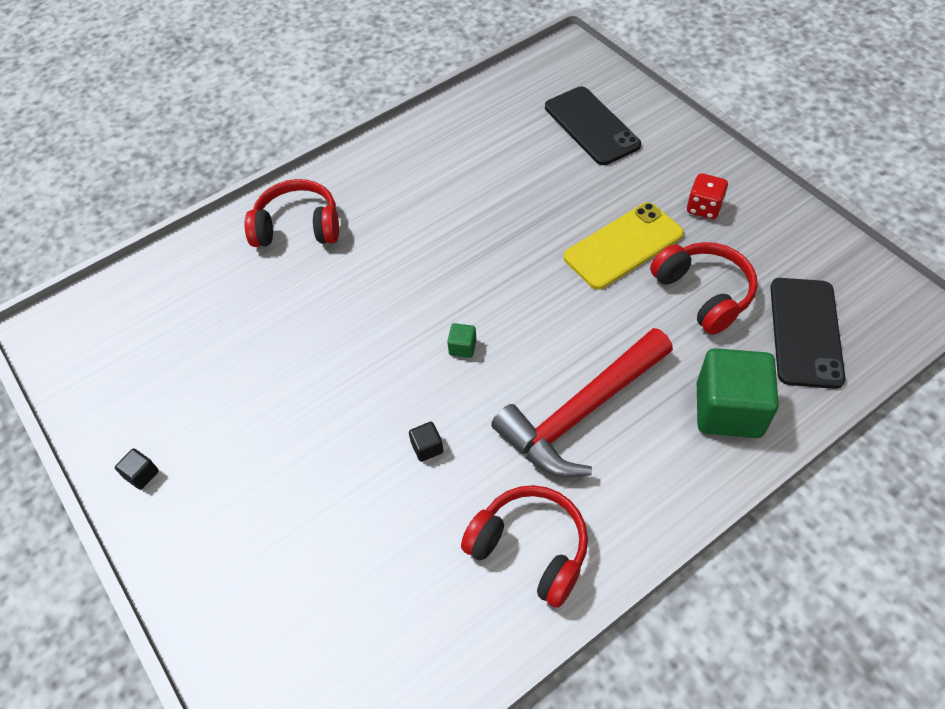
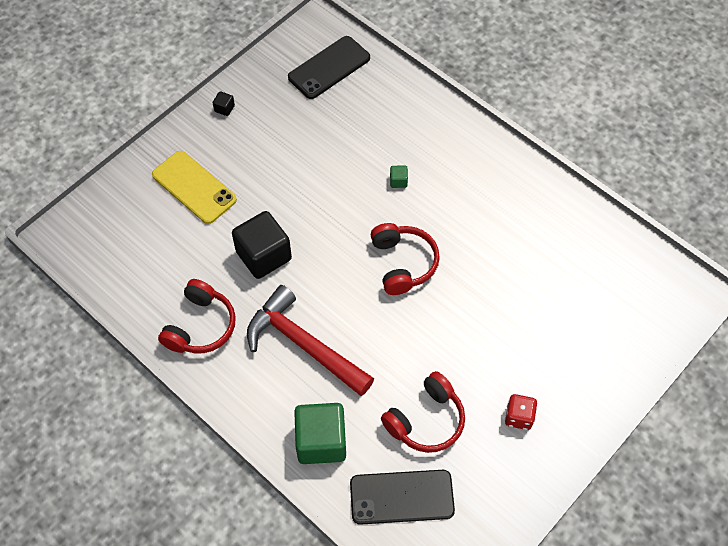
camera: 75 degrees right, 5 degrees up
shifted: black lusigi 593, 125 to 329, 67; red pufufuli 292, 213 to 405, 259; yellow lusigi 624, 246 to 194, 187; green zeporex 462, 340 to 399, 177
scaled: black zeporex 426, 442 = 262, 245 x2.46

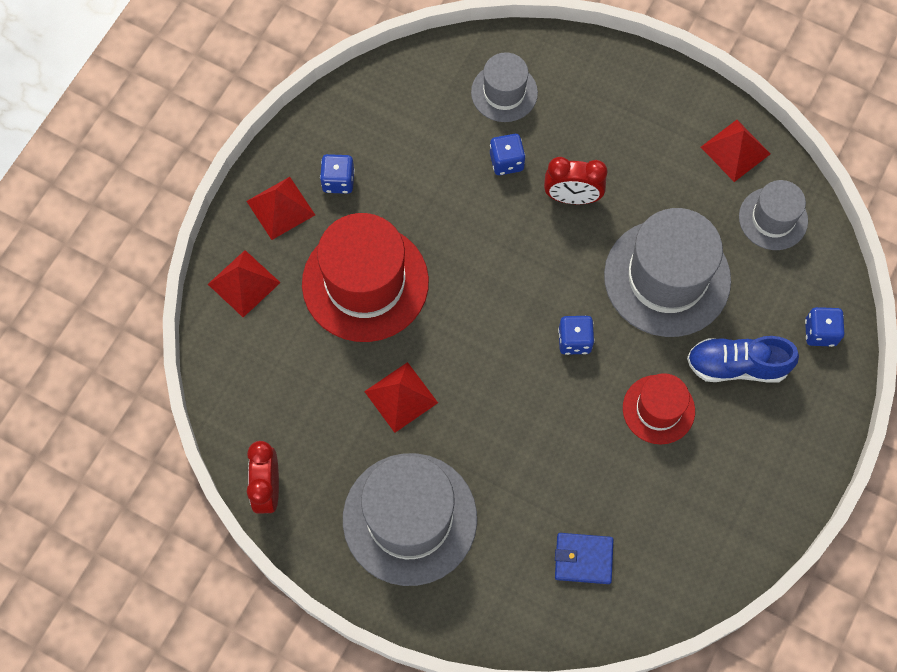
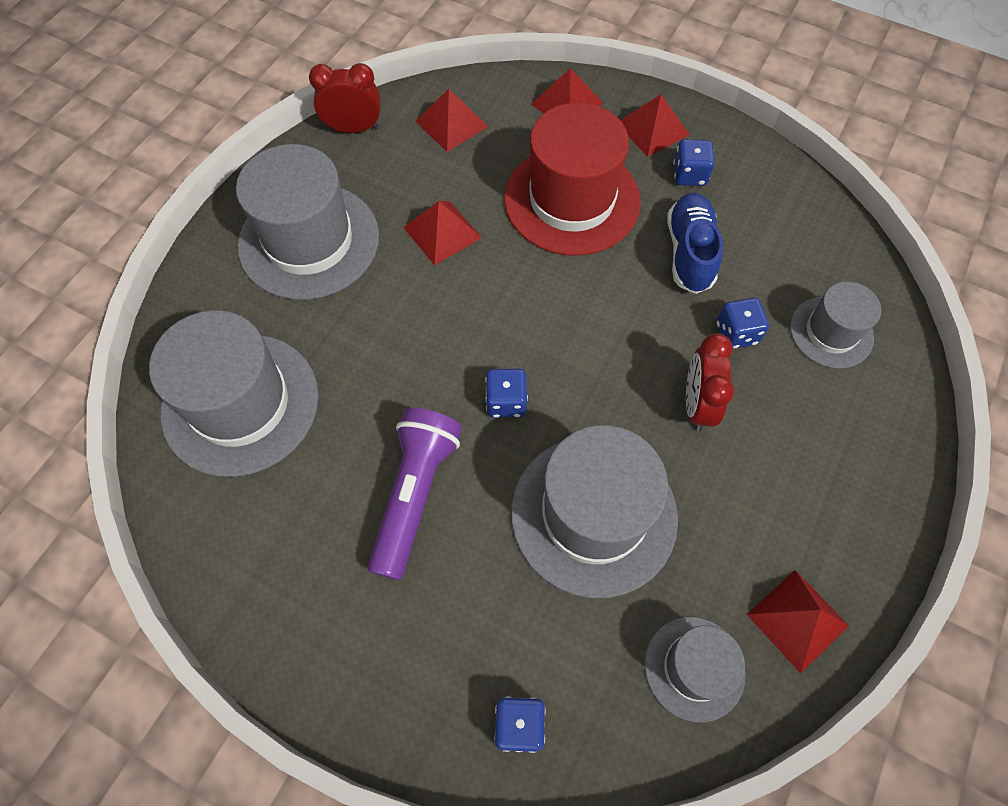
camera: 90 degrees right, 5 degrees down
new: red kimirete 452, 120
shifted: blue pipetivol 743, 359 to 695, 243
swapped: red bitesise 659, 408 to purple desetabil 414, 494; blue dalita 584, 558 to grey bitesise 234, 393

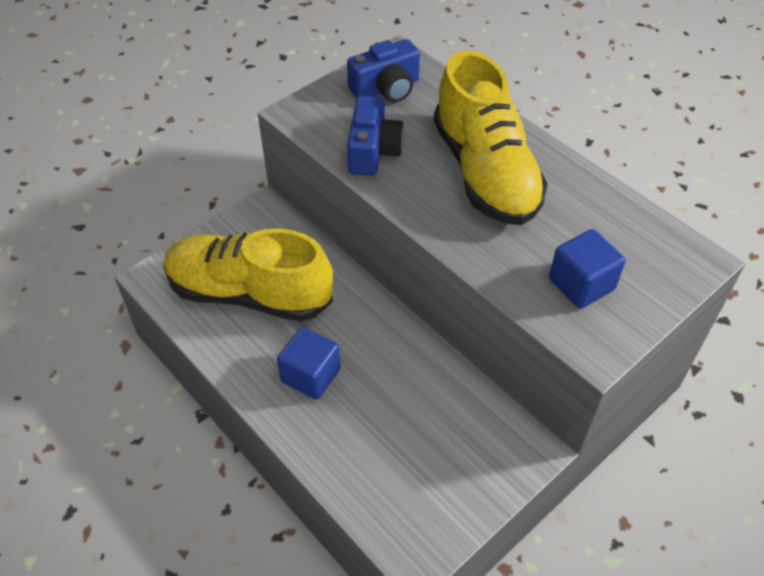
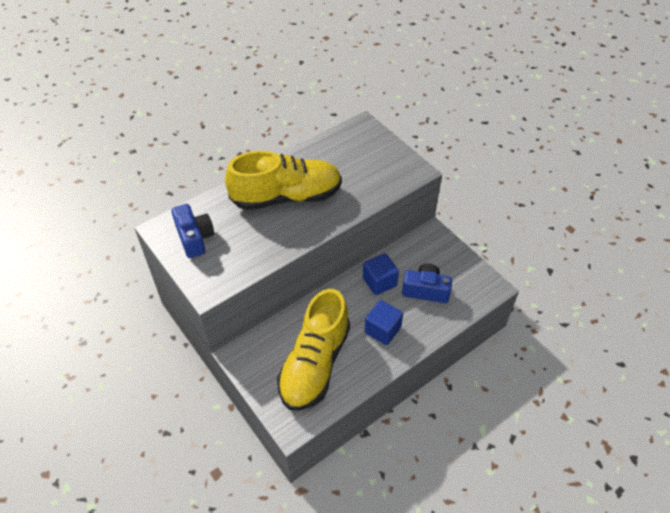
camera: 85 degrees left, 0 degrees up
shifted: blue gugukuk 375, 136 to 427, 283; blue zeporex 587, 269 to 381, 274

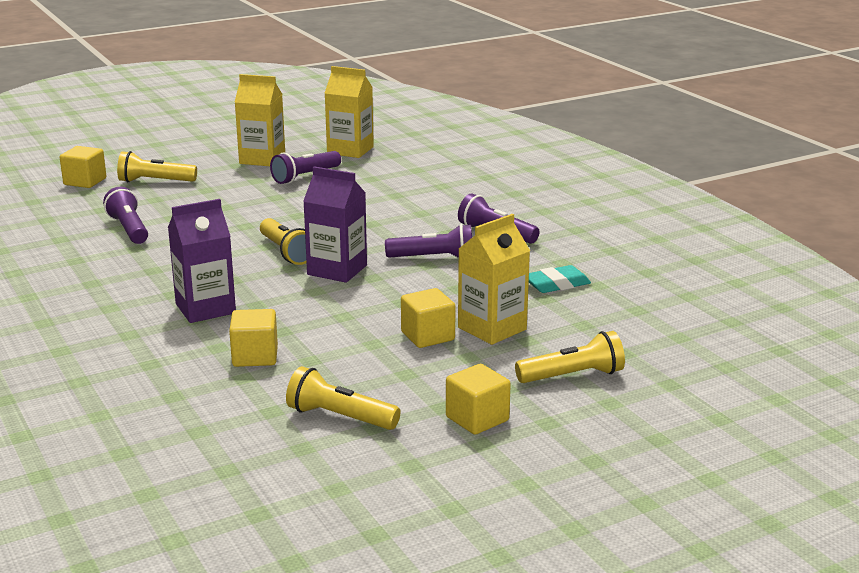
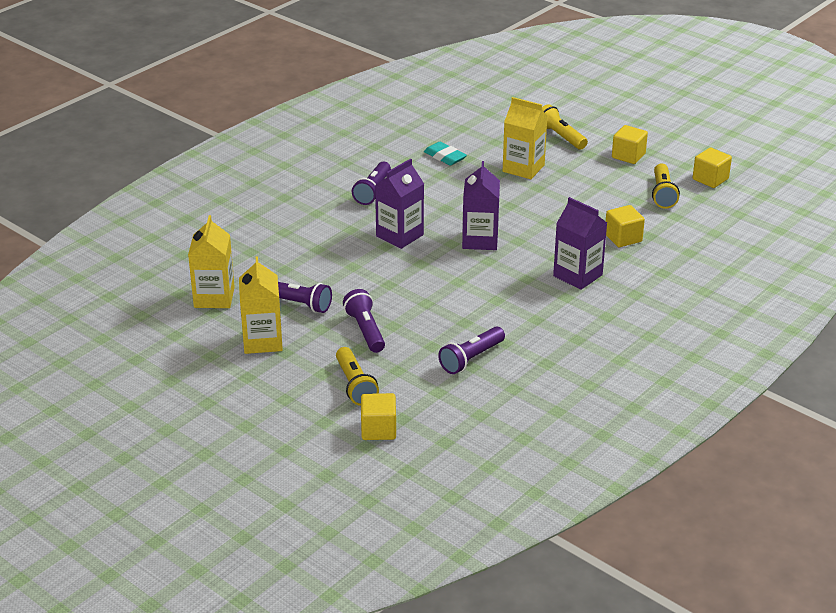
camera: 110 degrees left, 10 degrees up
gone: yellow desetabil 283, 241
new: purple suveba 399, 204
shifted: purple desetabil 428, 241 to 364, 321; yellow zeporex 428, 318 to 712, 168

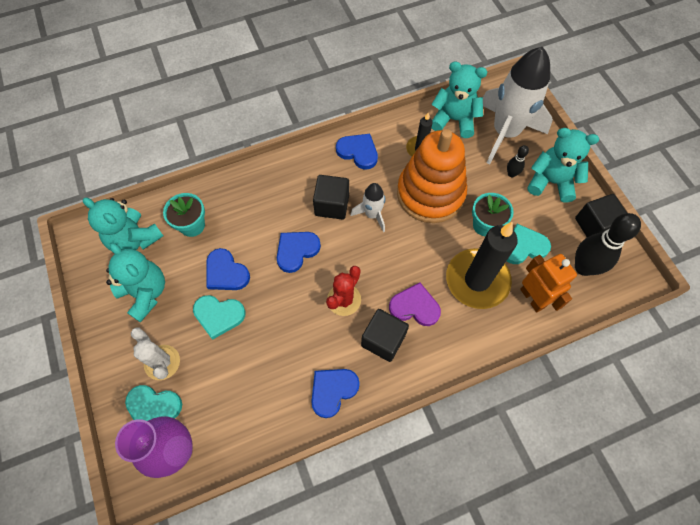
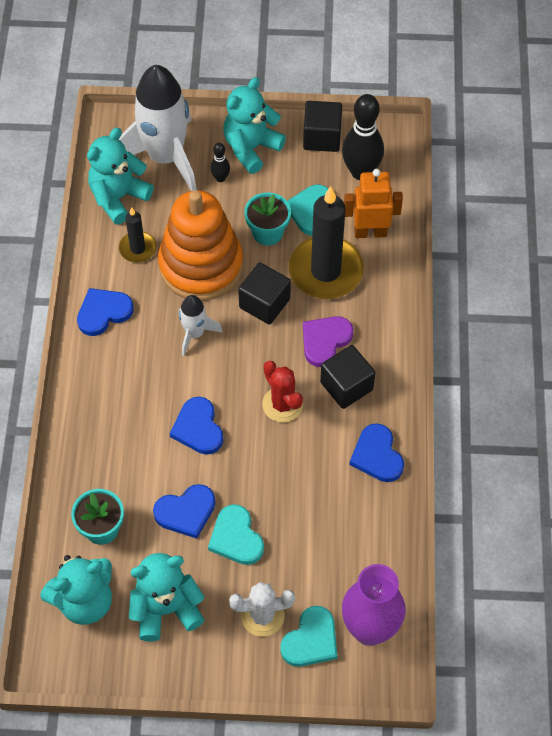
camera: 65 degrees left, 5 degrees down
shifted: black zeporex 331, 197 to 264, 294
rotated: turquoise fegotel 219, 317 = 236, 534 120 degrees clockwise

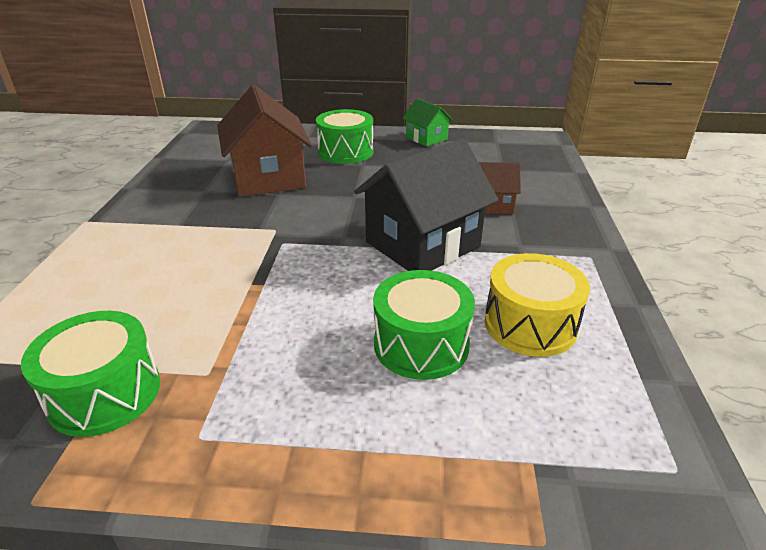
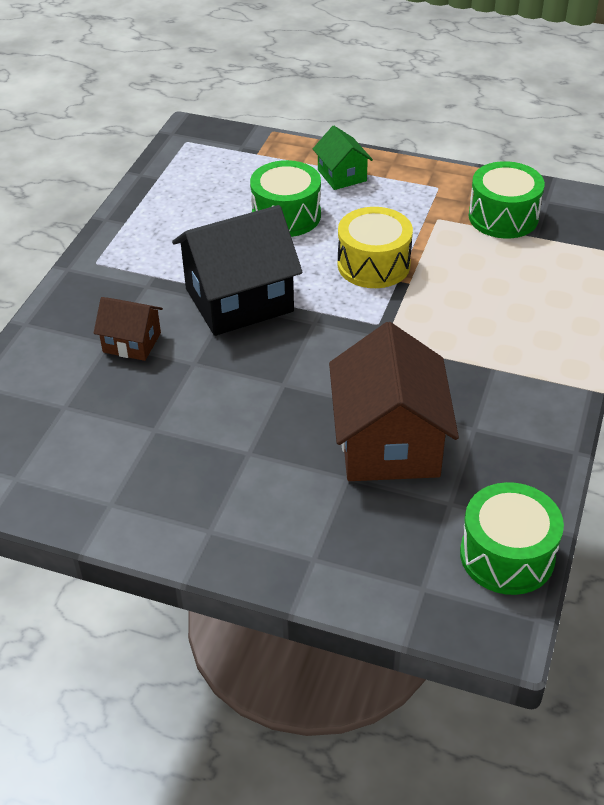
camera: 165 degrees left, 10 degrees up
shifted: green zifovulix 428, 122 to 343, 158; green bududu 345, 136 to 512, 538; yellow bududu 537, 305 to 375, 247

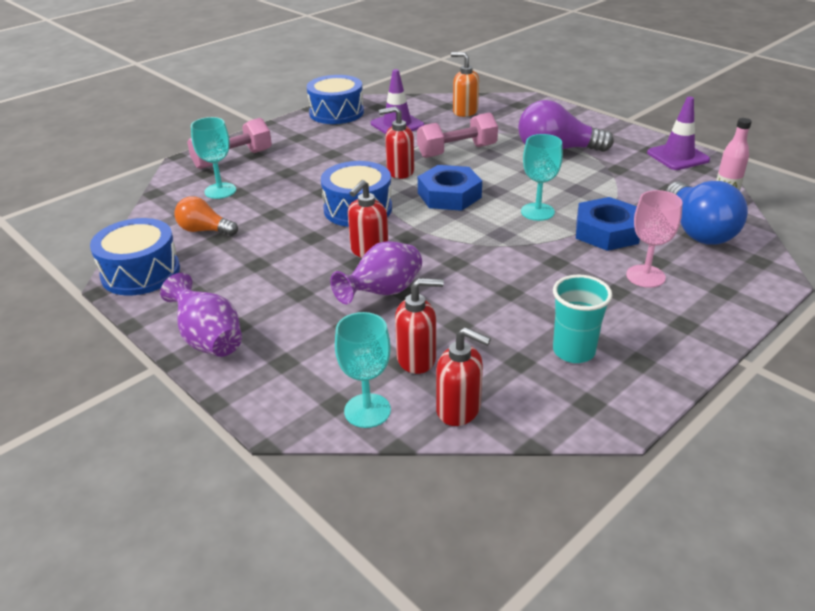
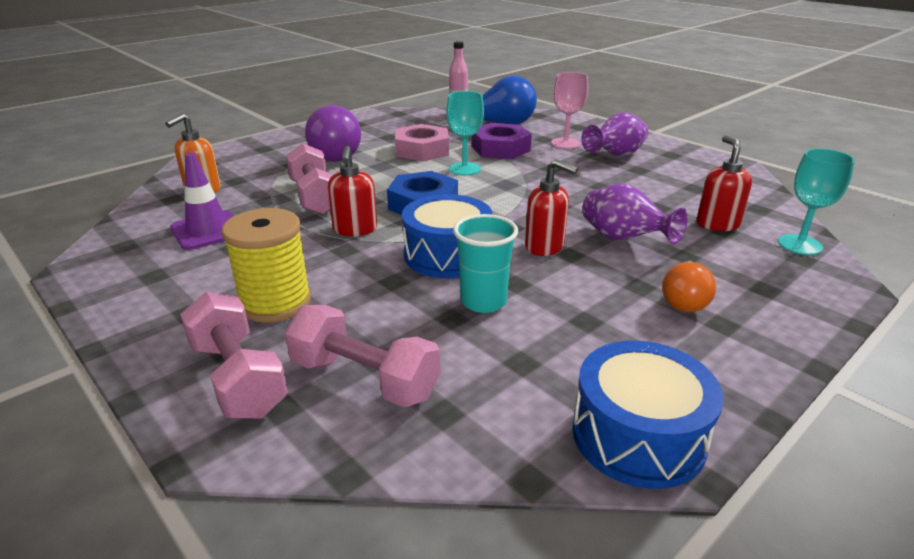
camera: 90 degrees left, 5 degrees down
gone: blue bududu 335, 99; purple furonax 678, 133; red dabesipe 463, 376
new: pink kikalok 422, 143; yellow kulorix 266, 265
shifted: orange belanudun 206, 216 to 689, 286; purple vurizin 201, 315 to 614, 134; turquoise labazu 583, 319 to 485, 263
swapped: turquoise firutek 213, 158 to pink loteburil 362, 356
repainted: blue kikalok 608, 224 to purple kikalok 502, 141

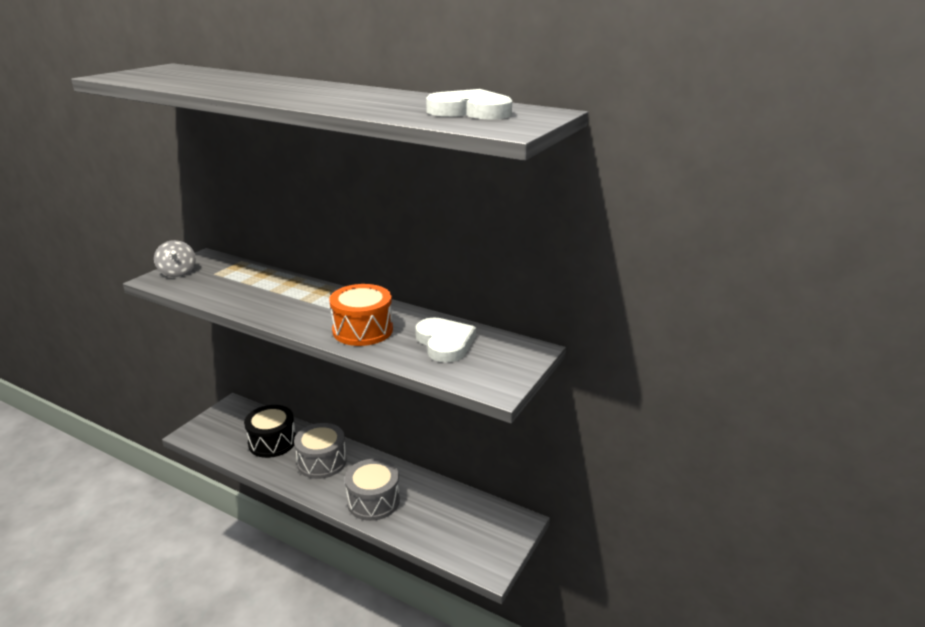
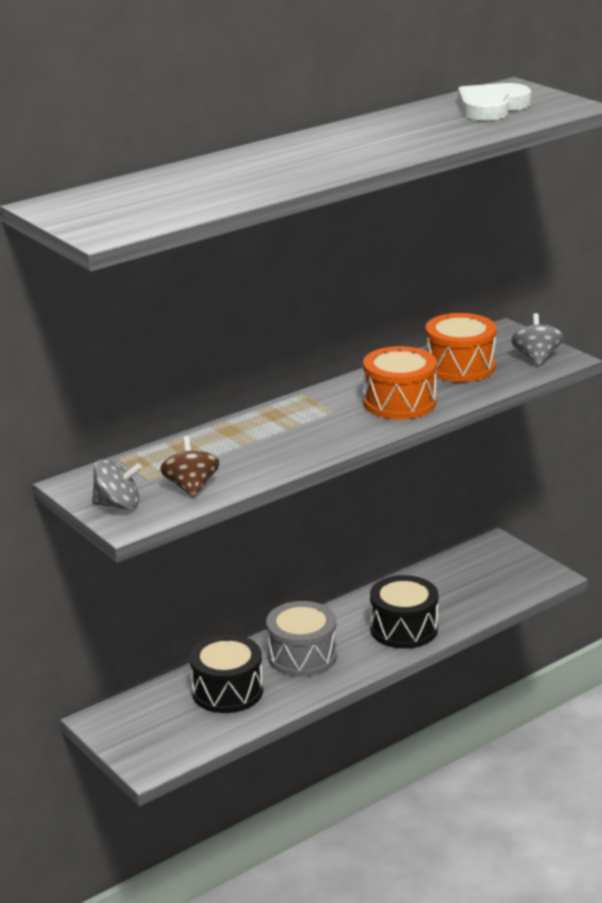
camera: 65 degrees left, 0 degrees up
new: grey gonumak 537, 339; brown gonumak 190, 467
swapped: white fegotel 445, 340 to orange bududu 461, 347
repainted: grey bududu 372, 490 to black bududu 404, 612

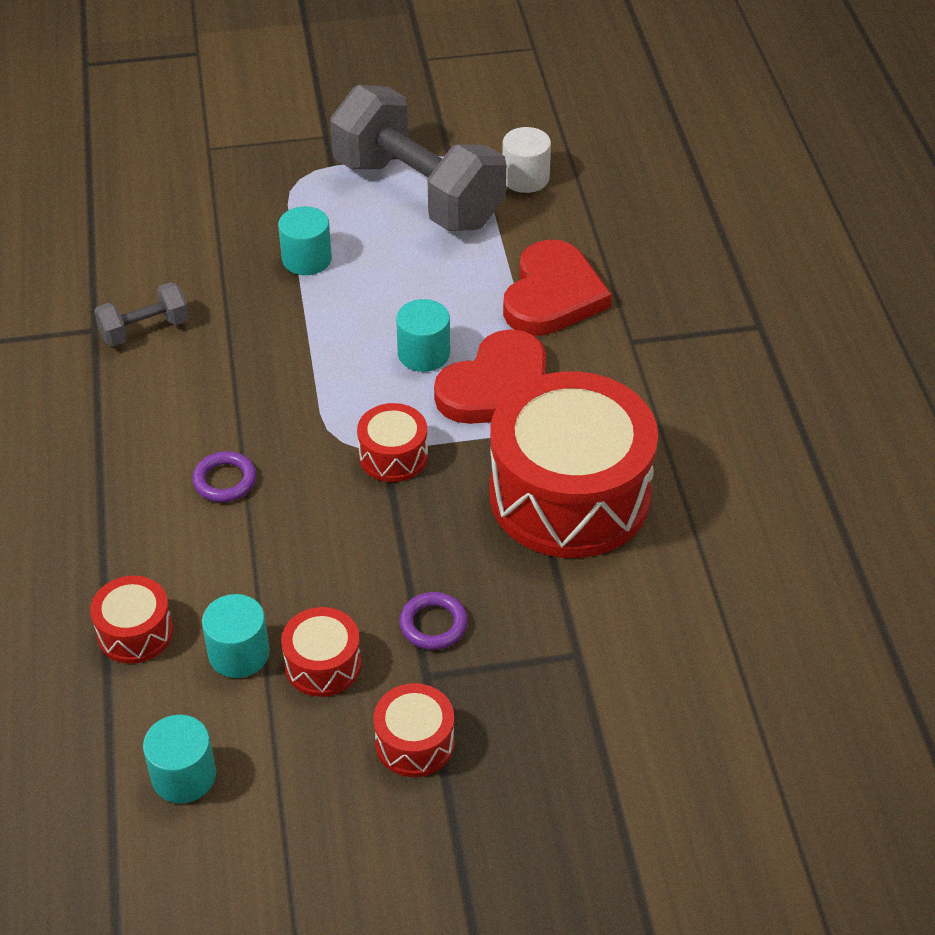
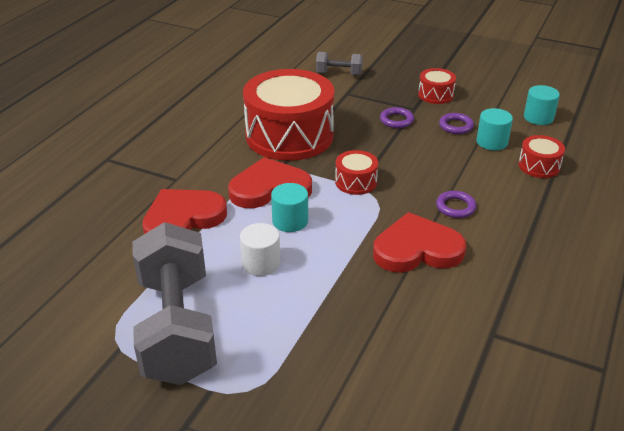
camera: 145 degrees left, 10 degrees down
gone: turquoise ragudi 305, 240
new: red fegotel 419, 242
shifted: white ragudi 526, 160 to 260, 249; grey loteburil 142, 314 to 339, 63
swapped: red bududu 321, 652 to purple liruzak 456, 123

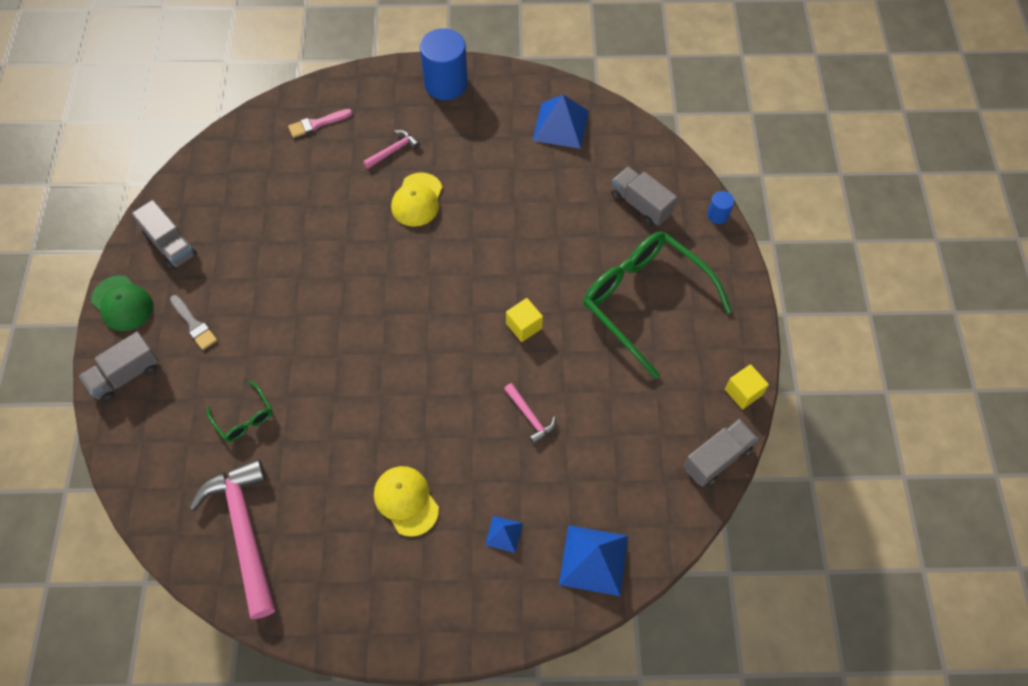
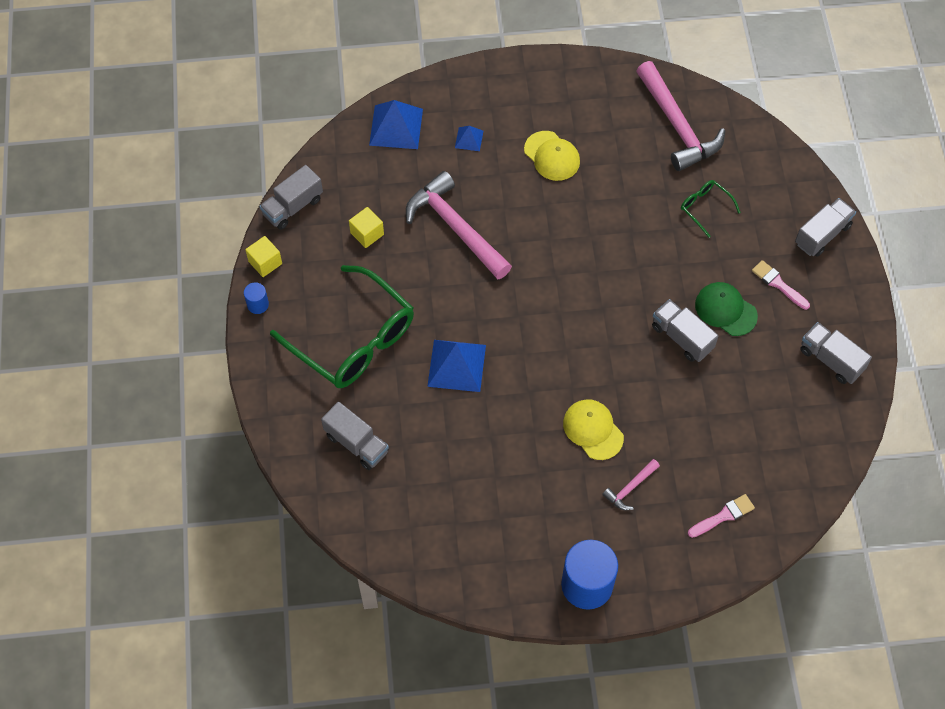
camera: 175 degrees right, 0 degrees up
new: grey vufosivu 685, 330
shifted: blue kimirete 560, 122 to 456, 366; blue ragudi 720, 207 to 256, 298; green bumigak 122, 303 to 726, 309; yellow zeporex 524, 320 to 366, 227
repainted: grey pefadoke 193, 322 to pink pefadoke 781, 285
rotated: yellow bumigak 416, 200 = 593, 429 45 degrees counterclockwise
scaled: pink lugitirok 530, 414 = 459, 225 x2.18

